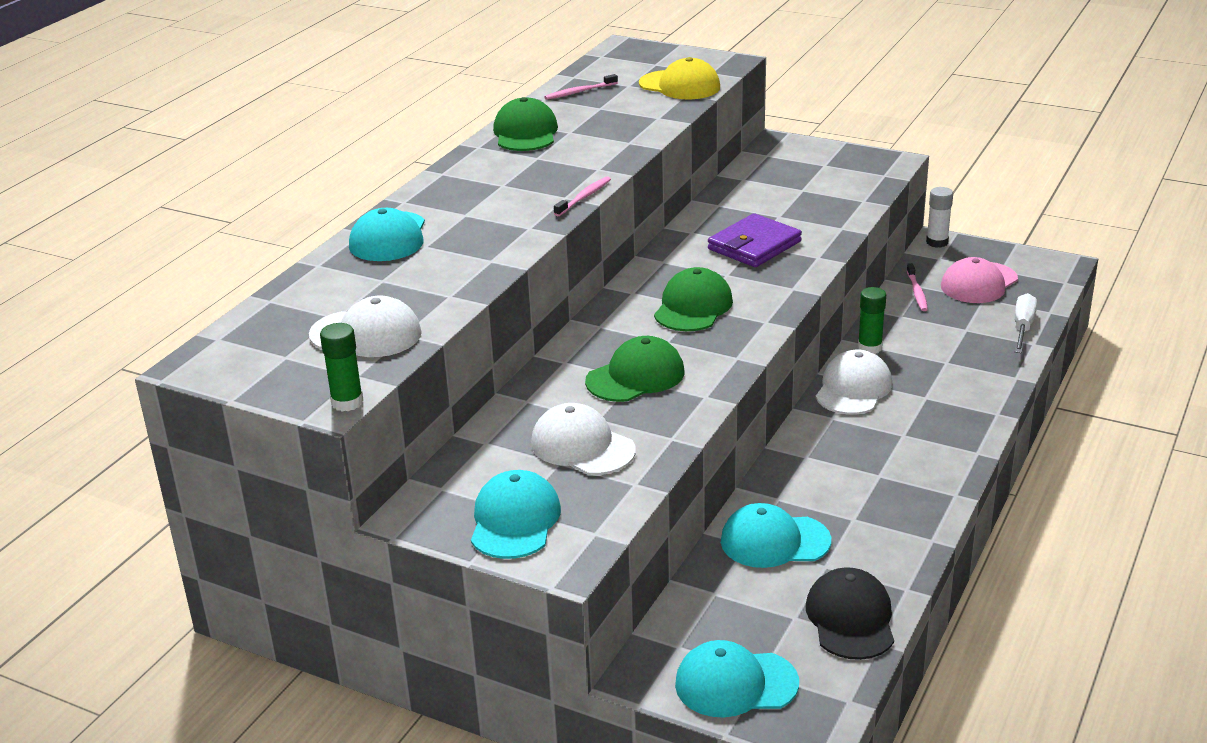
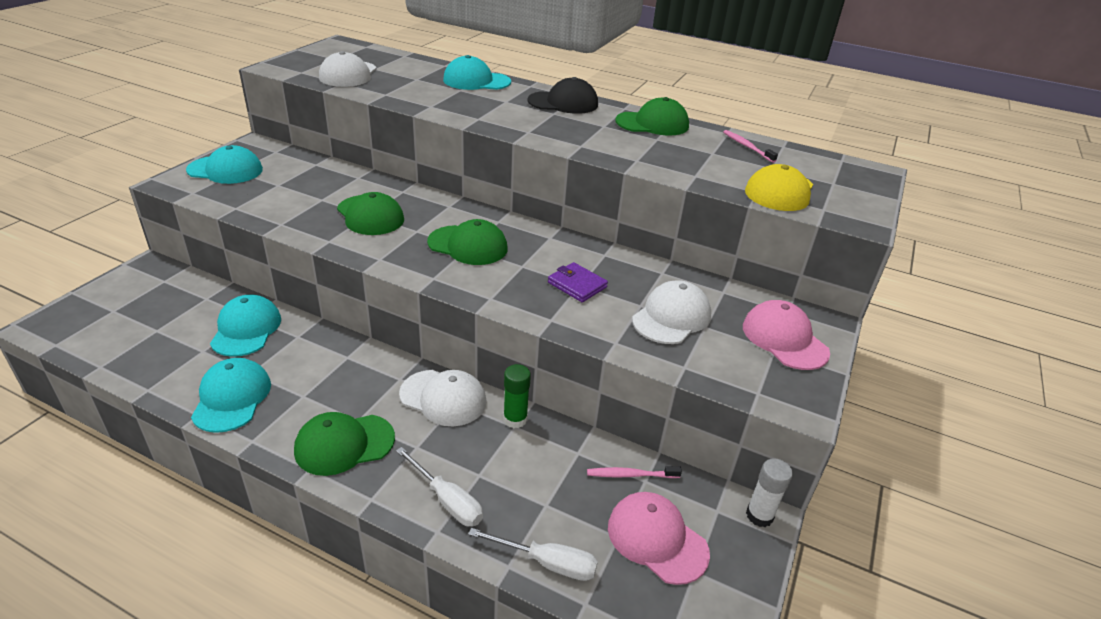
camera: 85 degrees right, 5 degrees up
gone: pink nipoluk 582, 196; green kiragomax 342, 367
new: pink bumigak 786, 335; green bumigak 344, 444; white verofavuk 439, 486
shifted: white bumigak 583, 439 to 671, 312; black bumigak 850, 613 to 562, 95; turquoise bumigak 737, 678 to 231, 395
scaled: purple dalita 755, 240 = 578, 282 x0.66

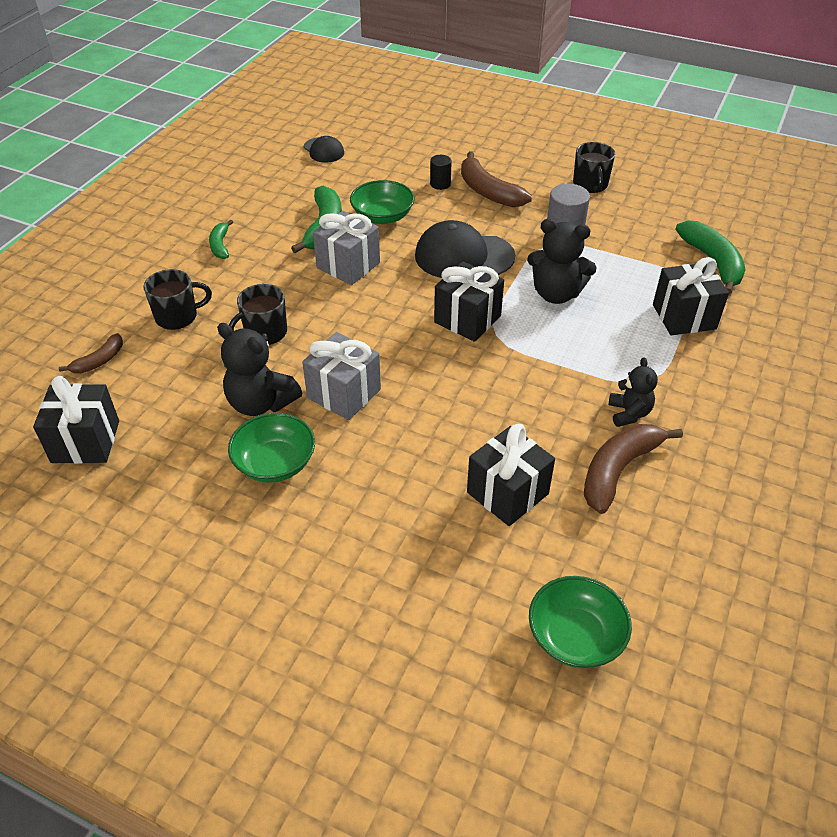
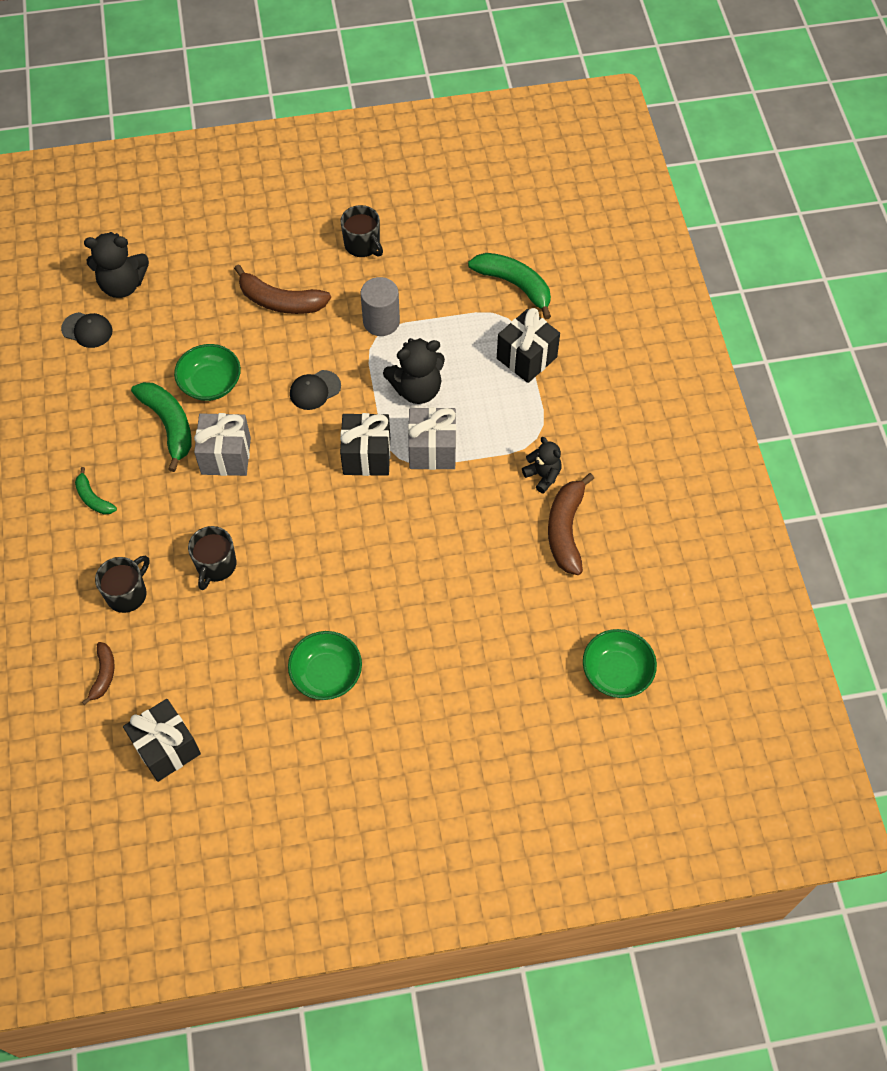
camera: 35 degrees left, 15 degrees up
gone: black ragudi 441, 172; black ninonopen 511, 475
shifted: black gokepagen 259, 369 to 116, 265; grey ninonopen 341, 376 to 432, 438
scaled: black bumigak 465, 249 = 315, 390 x0.55

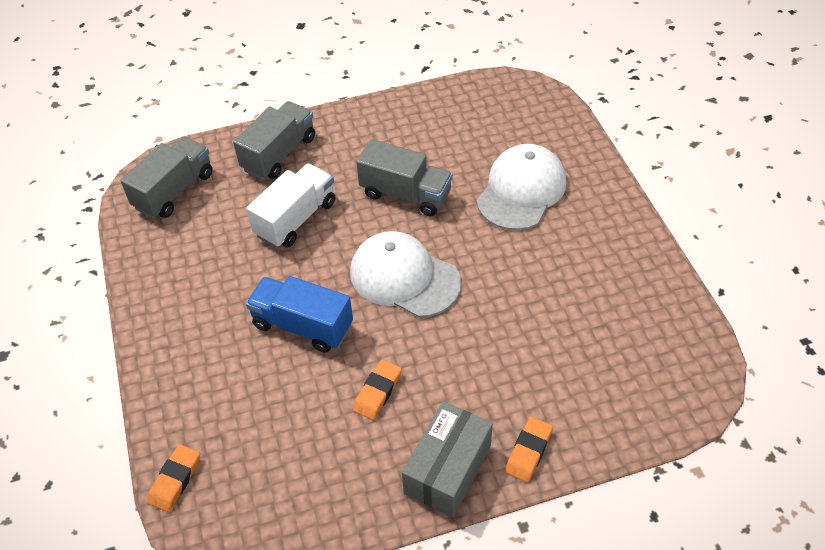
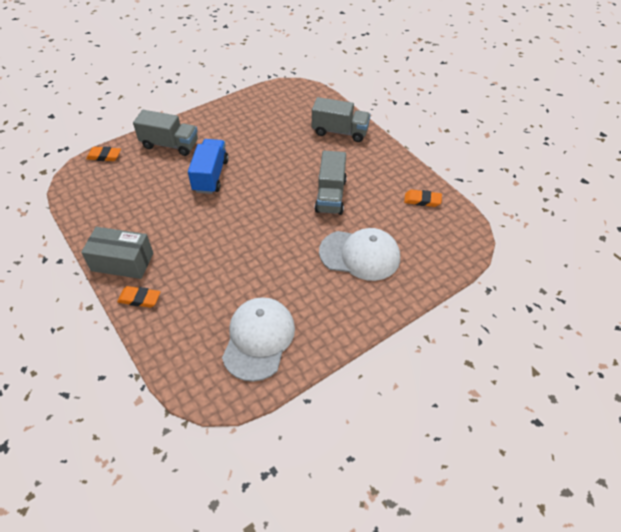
camera: 70 degrees right, 0 degrees up
gone: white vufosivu 290, 206
shifted: grey vufosivu 166, 178 to 165, 133; white bumigak 405, 274 to 258, 339; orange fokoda 377, 390 to 423, 198

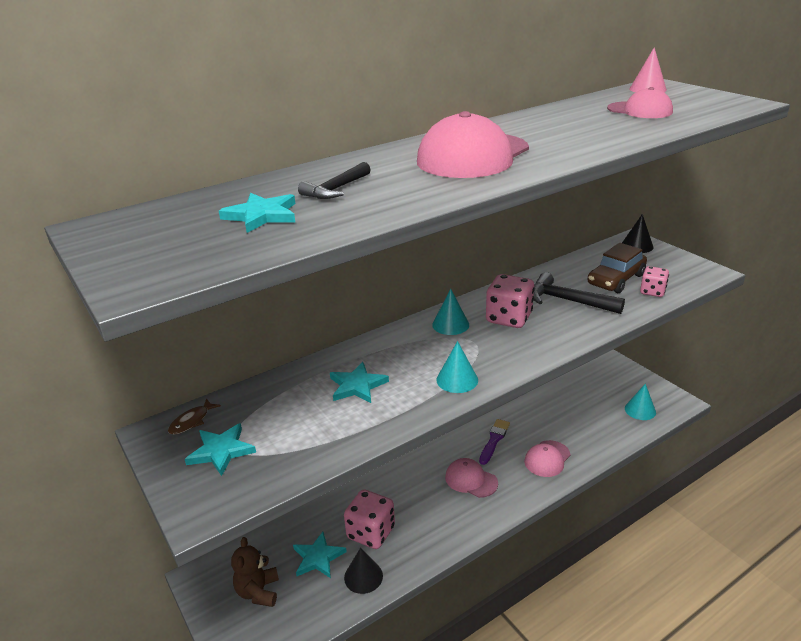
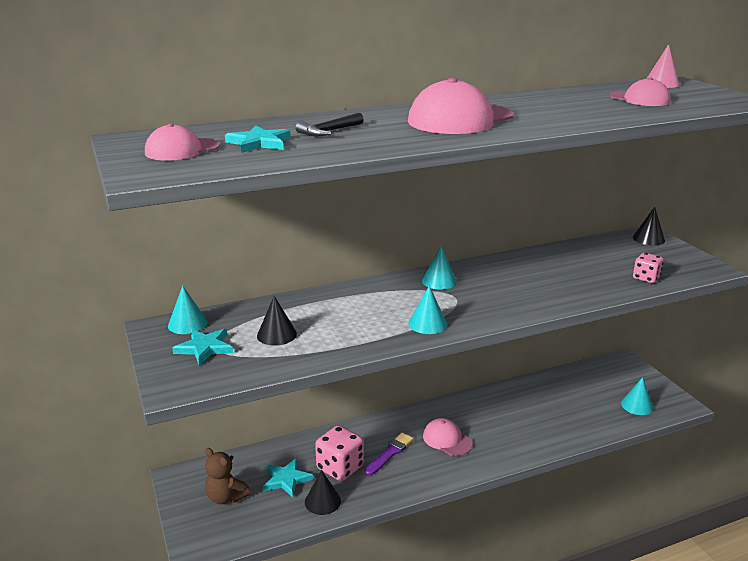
camera: 10 degrees right, 5 degrees down
gone: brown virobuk 617, 268; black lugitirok 579, 293; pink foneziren 510, 301; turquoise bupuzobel 359, 382
new: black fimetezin 277, 321
shifted: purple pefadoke 494, 442 to 389, 454; pink bumigak 547, 458 to 182, 142
swapped: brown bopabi 194, 416 to turquoise fimetezin 188, 310
rotated: brown gokepagen 255, 572 = 228, 476 60 degrees counterclockwise

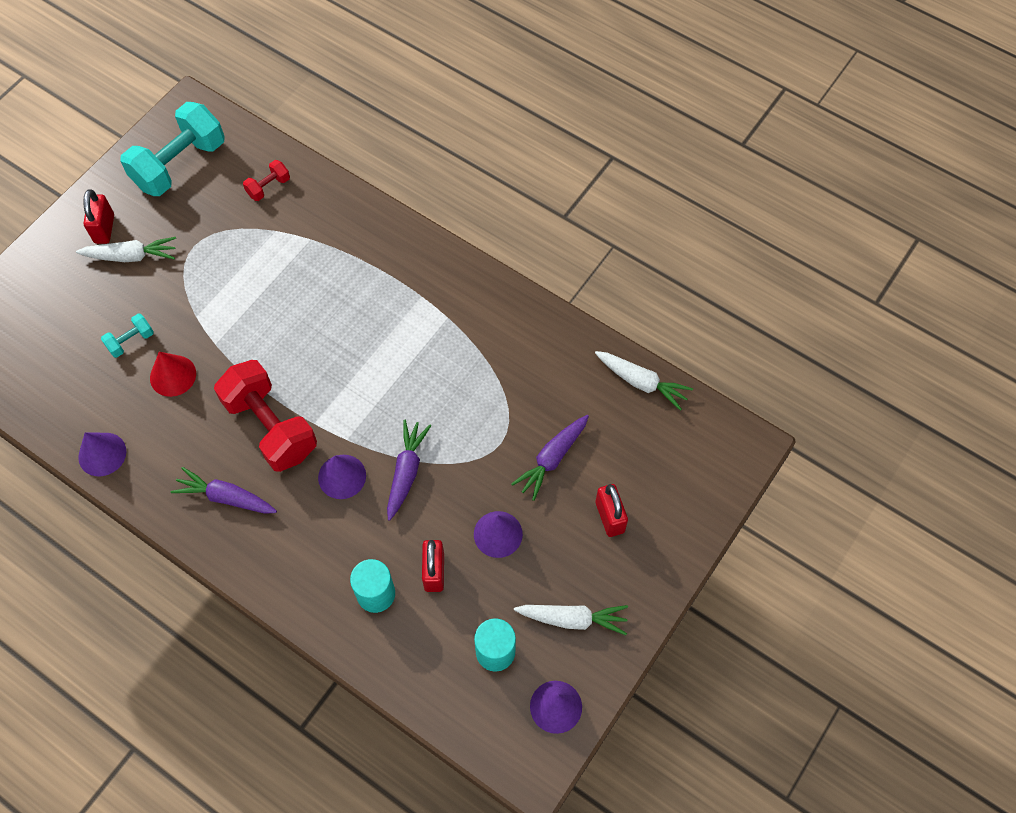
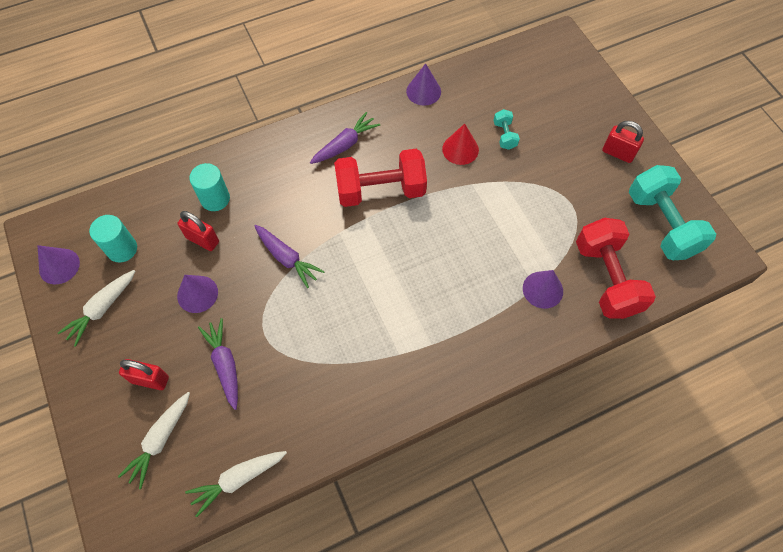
camera: 120 degrees right, 0 degrees up
shifted: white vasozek 126, 249 to 154, 440; purple fimetezin 342, 477 to 543, 289
scaled: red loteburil 266, 180 = 616, 268 x2.23

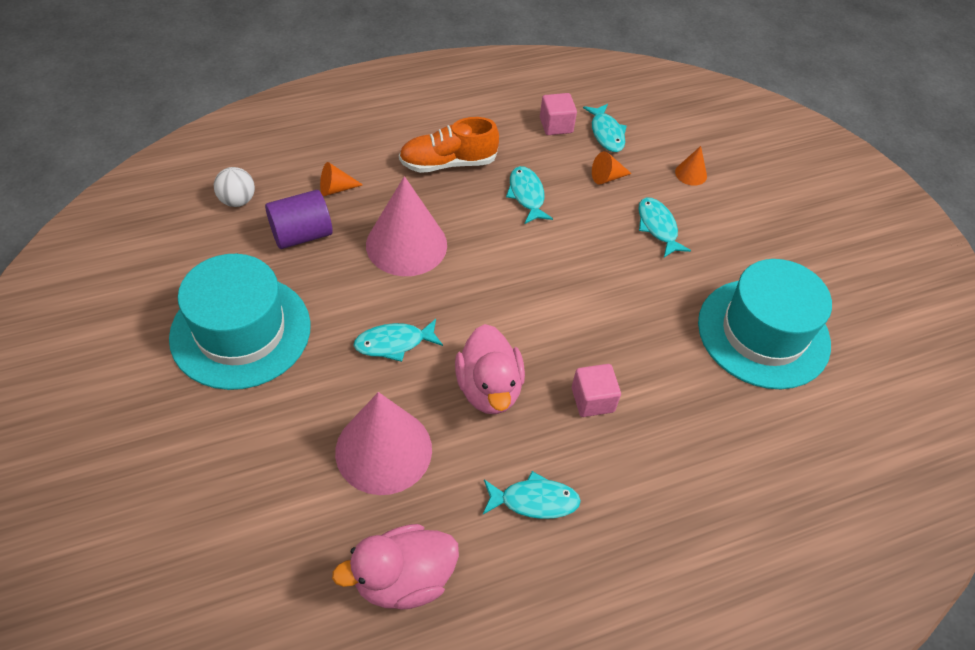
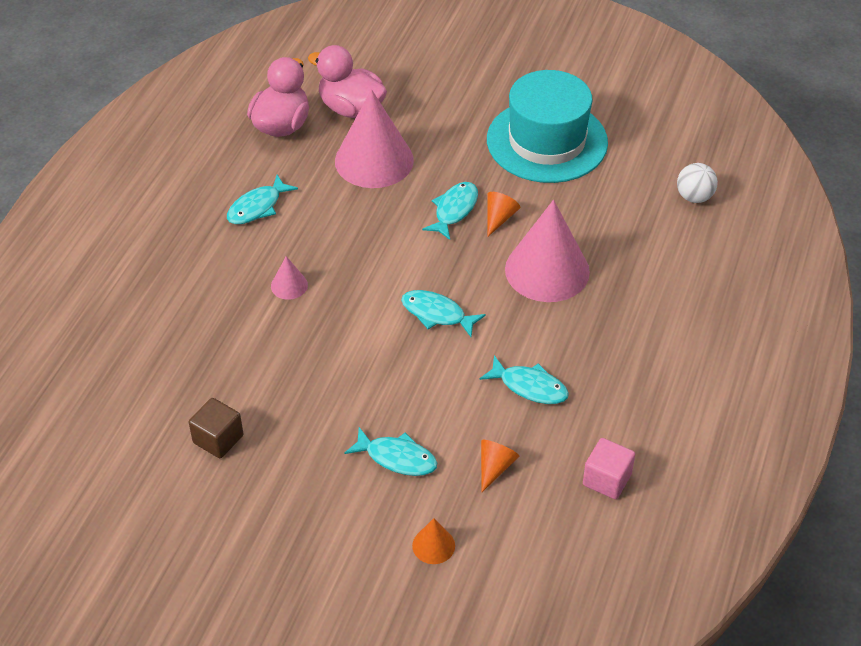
camera: 135 degrees right, 5 degrees down
gone: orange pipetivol 449, 145; purple ragudi 299, 219
shifted: turquoise bopabi 605, 128 to 443, 313; orange fimetezin 341, 179 to 503, 214; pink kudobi 490, 369 to 347, 81
swapped: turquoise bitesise 765, 324 to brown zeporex 216, 428; pink zeporex 596, 390 to pink fimetezin 289, 278

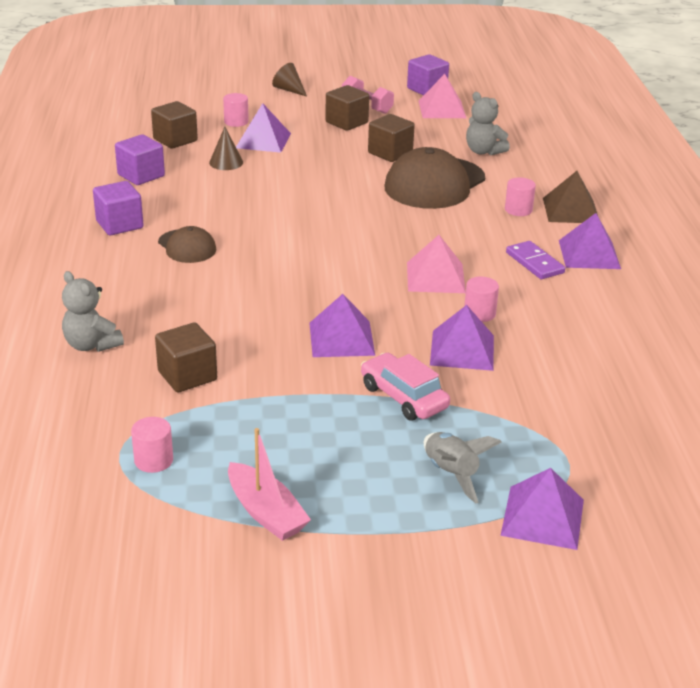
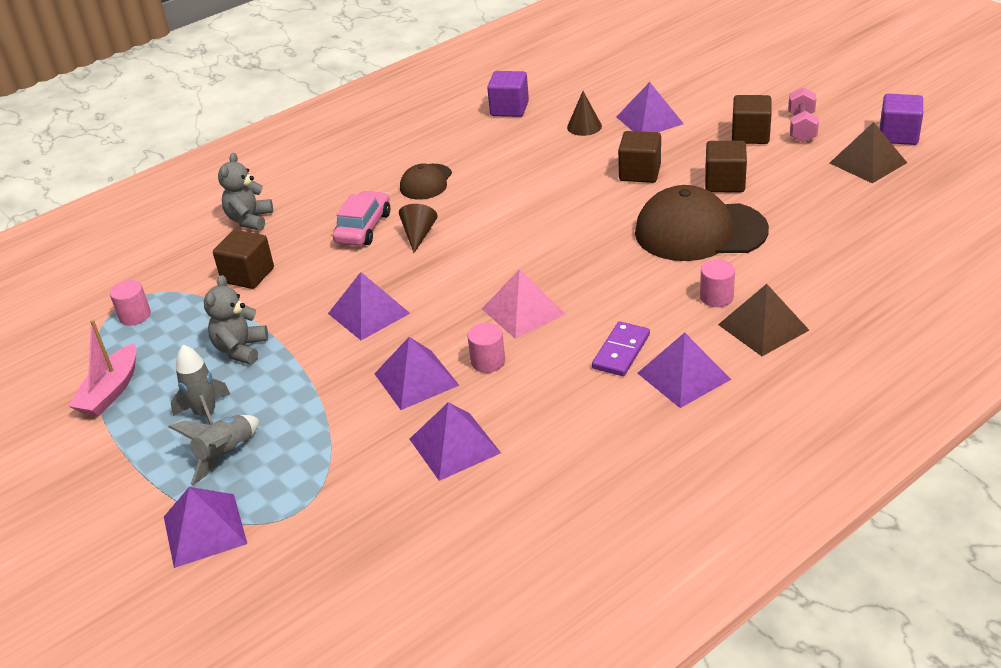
camera: 60 degrees right, 5 degrees up
gone: pink ragudi 236, 110; purple zeporex 118, 208
new: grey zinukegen 201, 385; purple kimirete 455, 441
shifted: brown fimetezin 289, 80 to 418, 228; grey gokepagen 488, 123 to 236, 319; brown zeporex 174, 125 to 639, 157; pink virobuk 405, 387 to 361, 218
repainted: pink kimirete 442, 96 to brown kimirete 868, 152

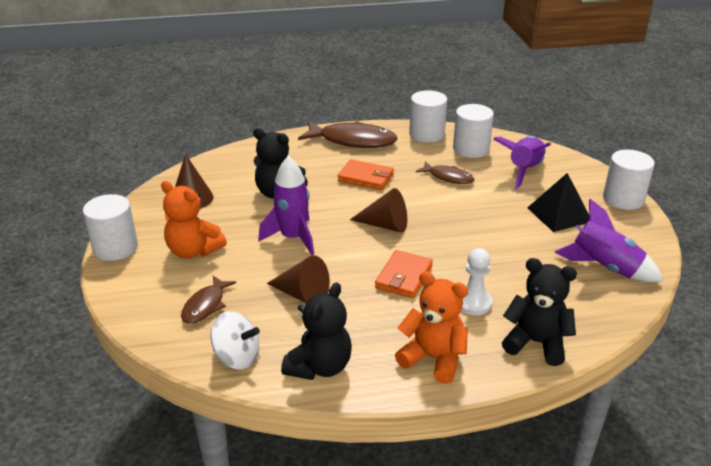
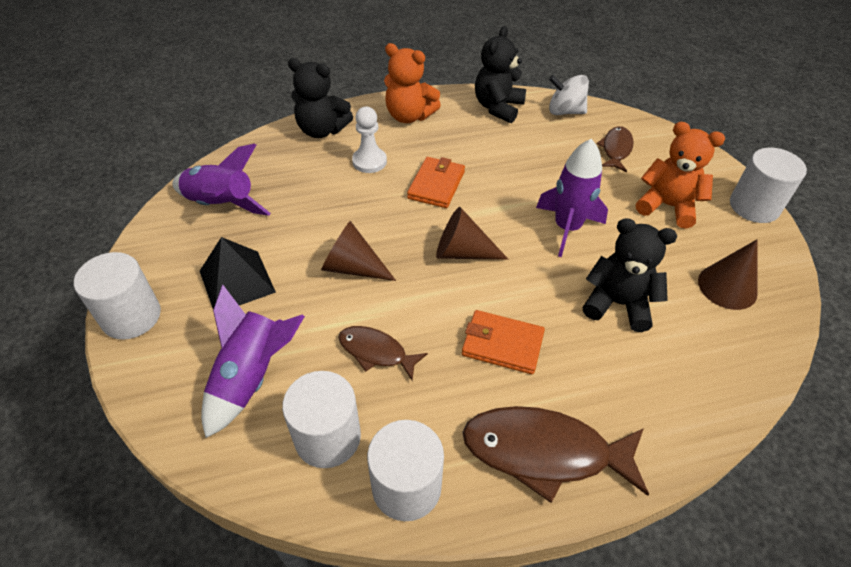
camera: 175 degrees right, 15 degrees up
shifted: brown fimetezin 298, 279 to 358, 251

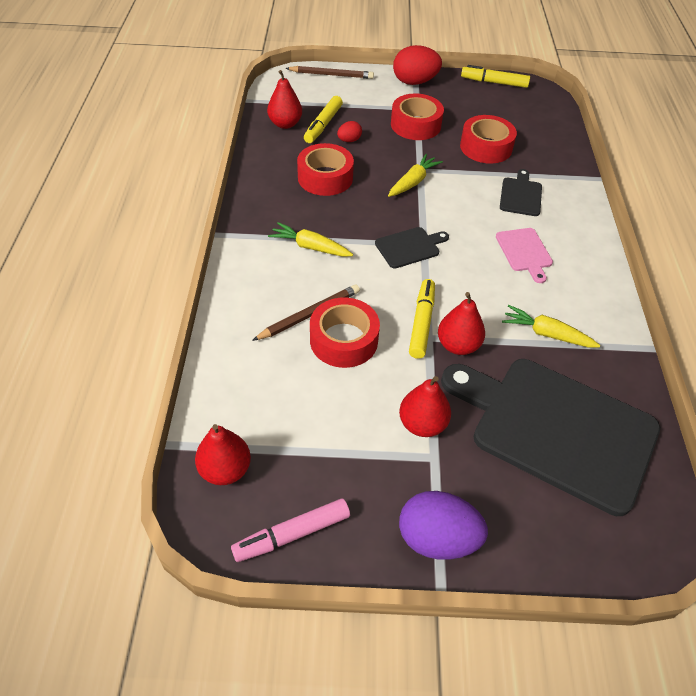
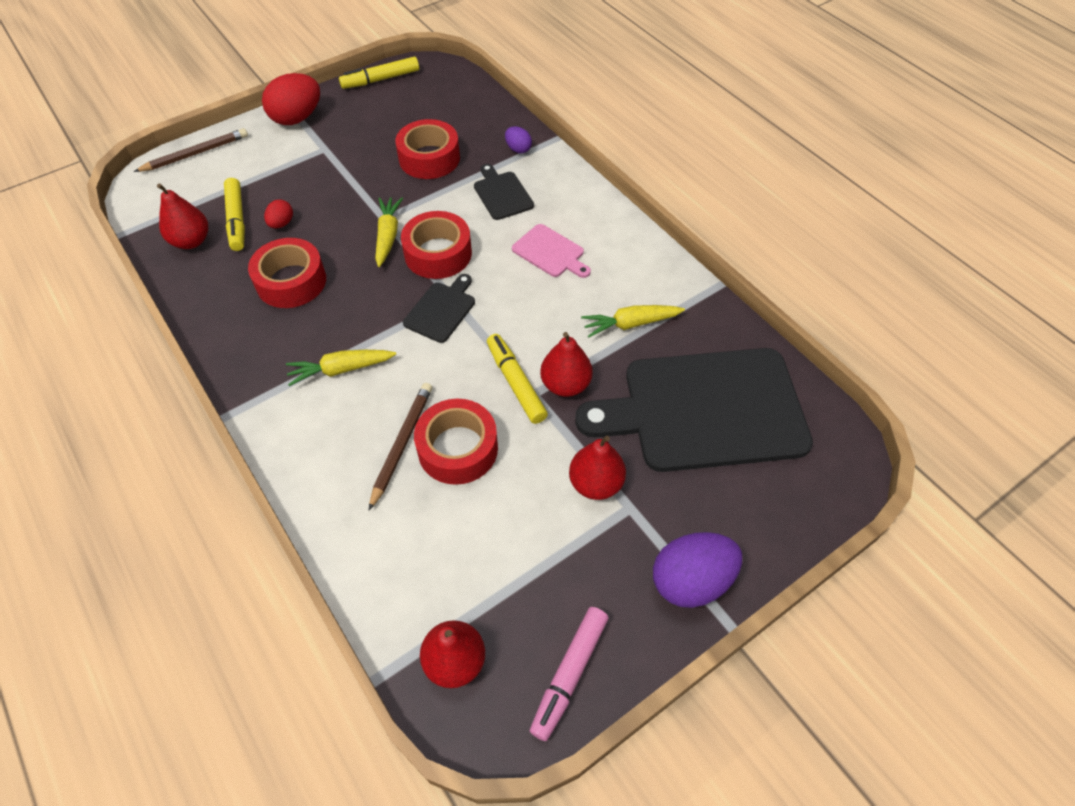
camera: 35 degrees left, 5 degrees up
new: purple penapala 518, 140
shifted: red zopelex 417, 117 to 436, 245

